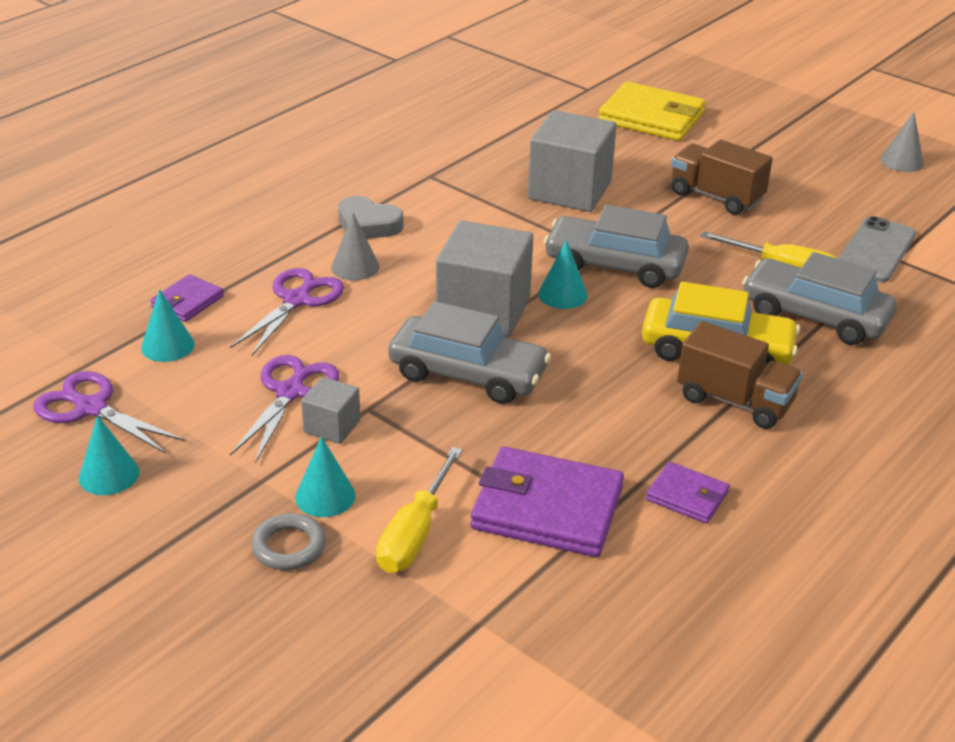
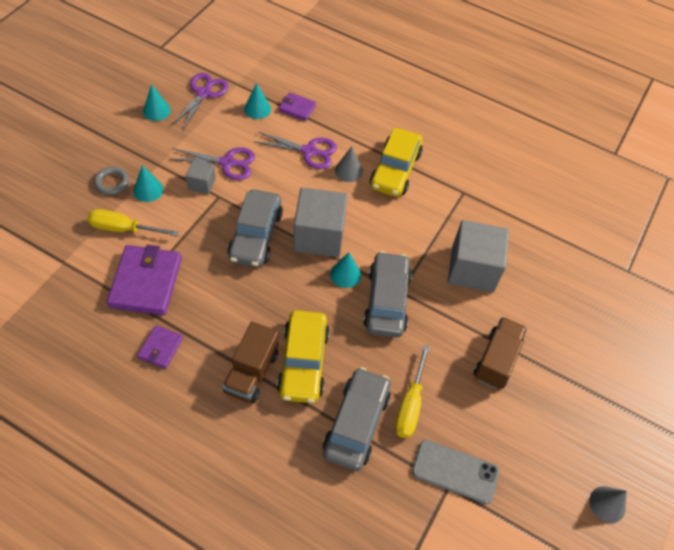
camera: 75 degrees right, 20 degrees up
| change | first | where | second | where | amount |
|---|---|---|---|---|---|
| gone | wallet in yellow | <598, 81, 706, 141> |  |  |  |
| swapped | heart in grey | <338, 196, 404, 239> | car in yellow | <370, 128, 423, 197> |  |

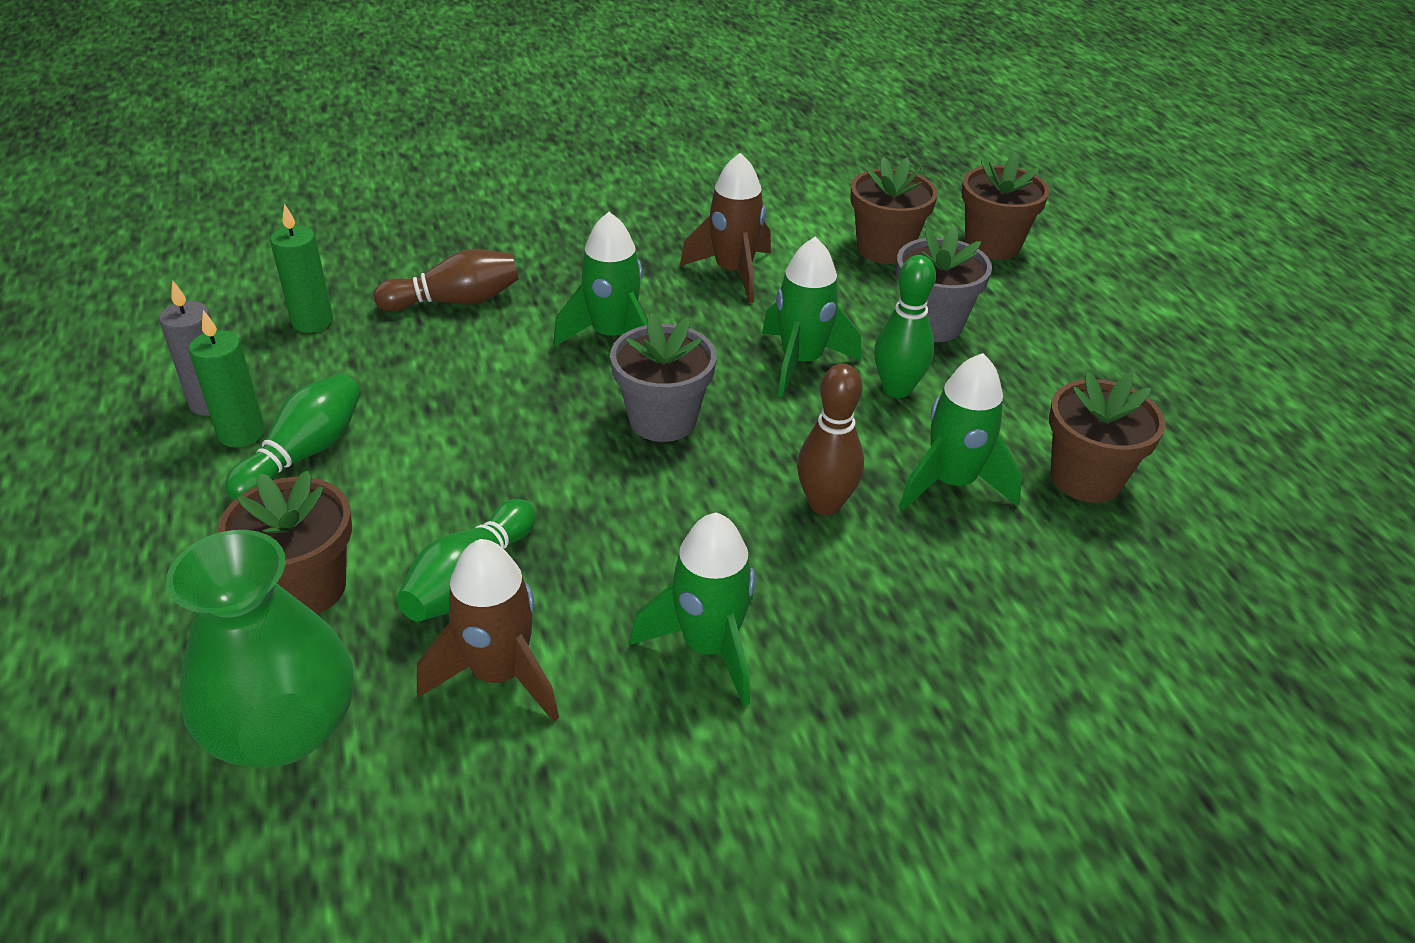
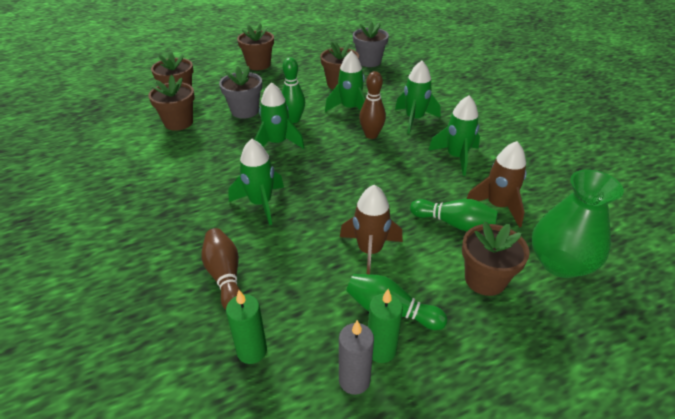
camera: 95 degrees left, 0 degrees up
| change | first | where | second | where | amount |
|---|---|---|---|---|---|
| new |  |  | flower pot in brown | <237, 23, 274, 70> |  |
| new |  |  | rocket in green | <395, 61, 441, 134> |  |
| shifted | flower pot in grey | <610, 313, 717, 442> |  | <353, 22, 389, 67> |  |
| shifted | rocket in brown | <680, 153, 771, 303> |  | <340, 185, 403, 274> |  |

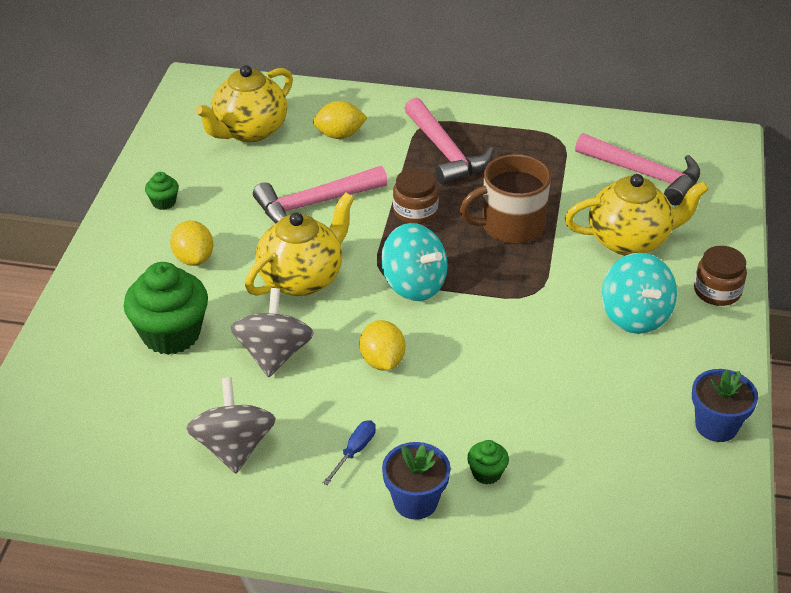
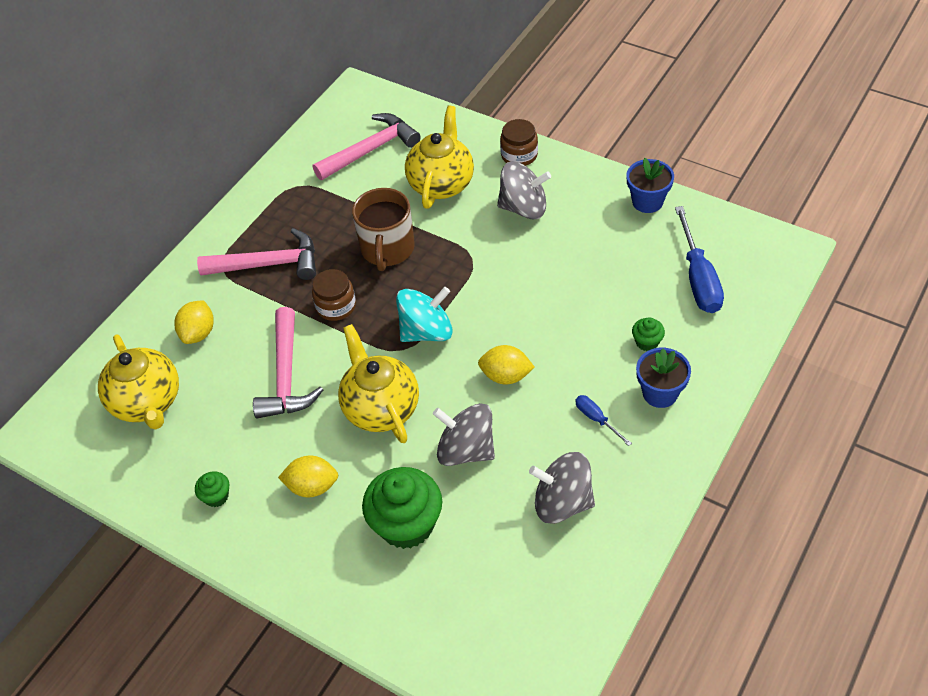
camera: 65 degrees left, 10 degrees up
| change | first | where | second | where | amount |
|---|---|---|---|---|---|
| new |  |  | screwdriver in blue | <675, 206, 724, 313> |  |
| repainted | spinning top in turquoise | <602, 253, 677, 334> | spinning top in grey | <497, 162, 551, 219> |  |

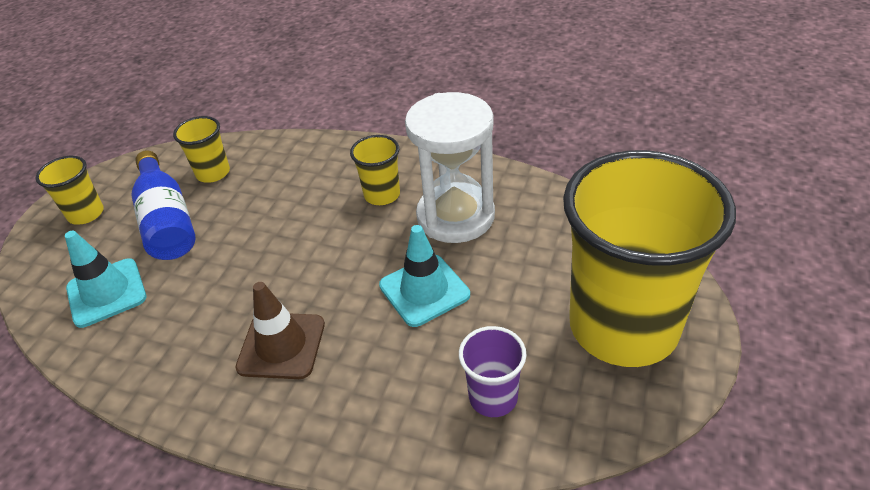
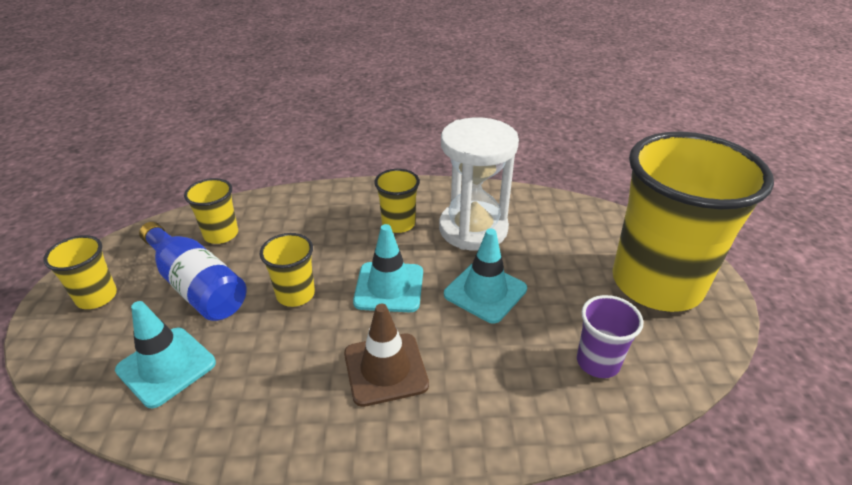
camera: 25 degrees left, 5 degrees down
| change | first | where | second | where | amount |
|---|---|---|---|---|---|
| new |  |  | cup in yellow | <259, 233, 315, 307> |  |
| new |  |  | traffic cone in turquoise | <353, 224, 423, 312> |  |

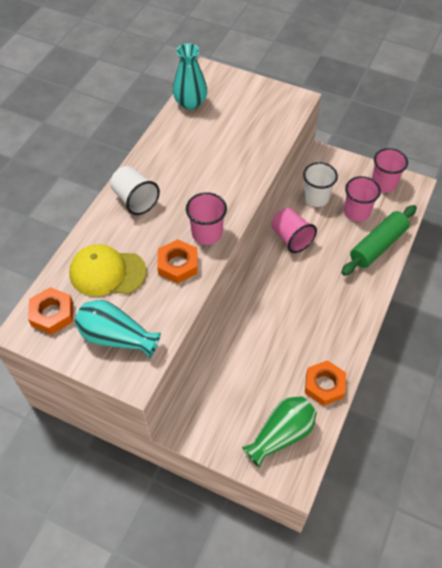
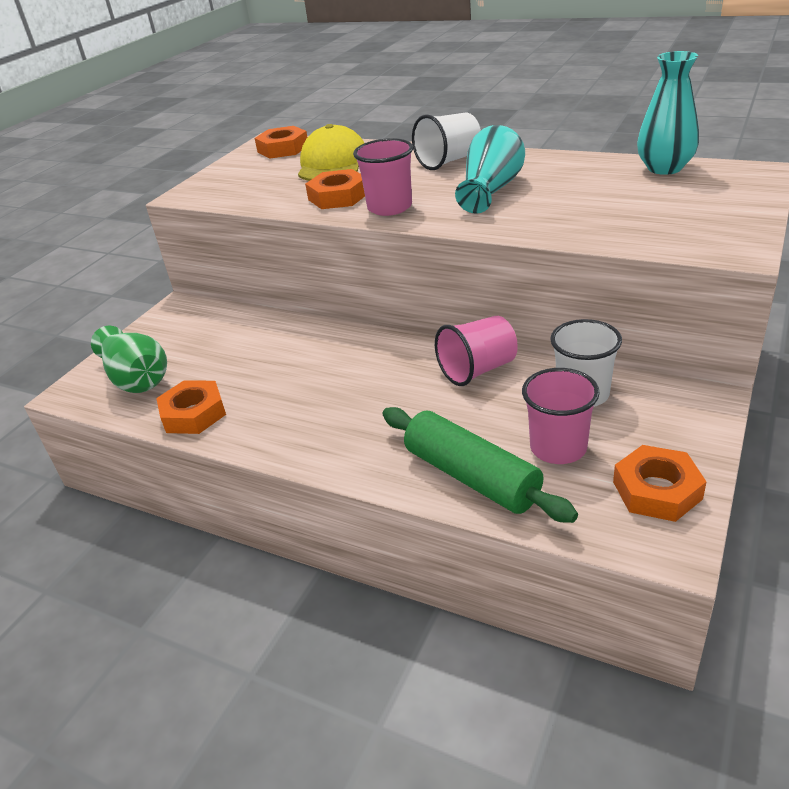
camera: 95 degrees right, 20 degrees down
| change | first | where | second | where | amount |
|---|---|---|---|---|---|
| shifted | vase in turquoise | <75, 300, 161, 358> |  | <455, 125, 525, 214> |  |
| swapped | cup in pink | <372, 148, 408, 192> | nut in orange | <613, 445, 707, 522> |  |

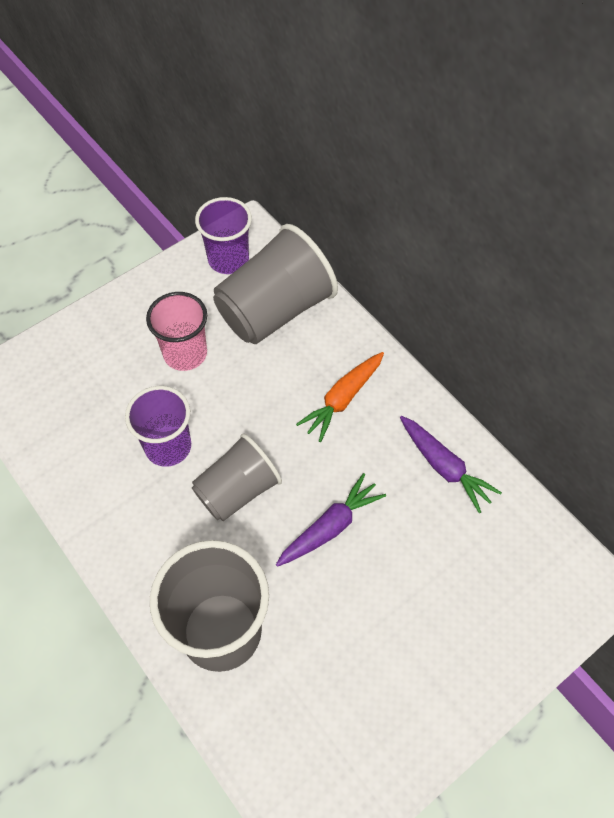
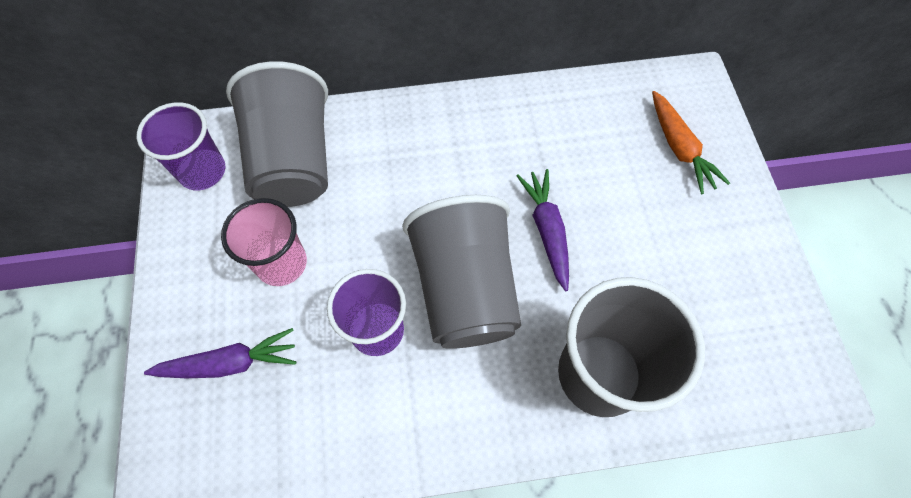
camera: 60 degrees left, 5 degrees up
| change | first | where | second | where | amount |
|---|---|---|---|---|---|
| shifted | carrot in orange | <296, 352, 384, 442> |  | <652, 91, 730, 194> |  |
| shifted | carrot in purple | <400, 416, 502, 513> |  | <144, 328, 297, 378> |  |
| scaled | cup in grey | <192, 433, 282, 521> |  | <402, 195, 521, 349> | x1.54 |

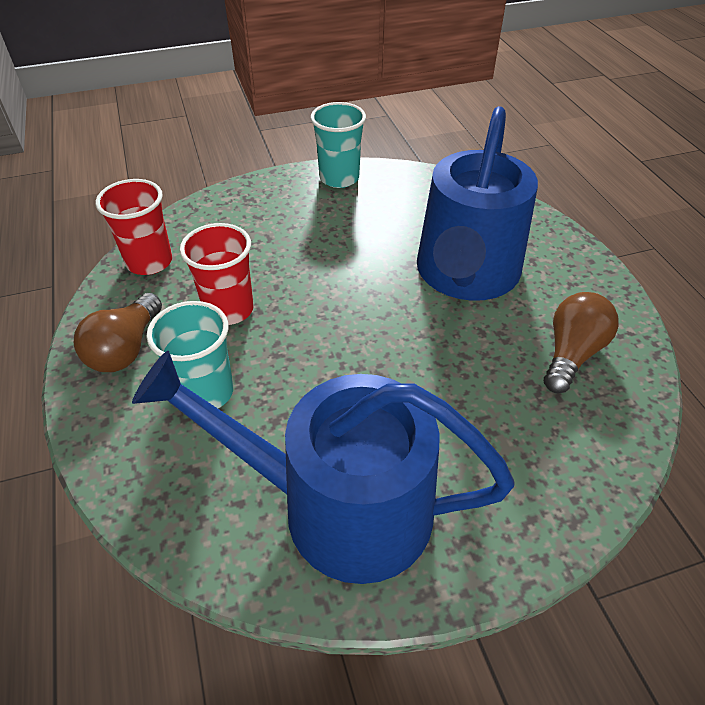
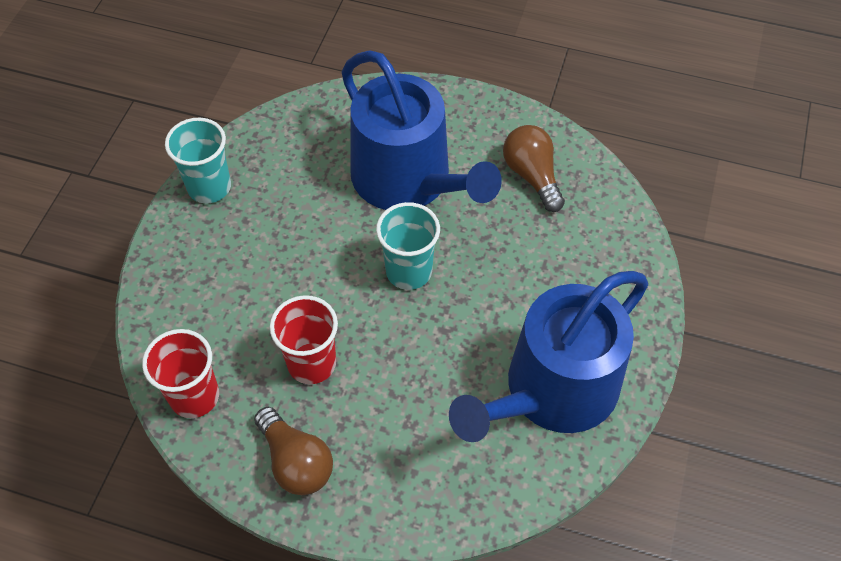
camera: 55 degrees left, 10 degrees up
| change | first | where | second | where | amount |
|---|---|---|---|---|---|
| shifted | cup in turquoise | <146, 301, 234, 408> |  | <376, 202, 440, 290> |  |

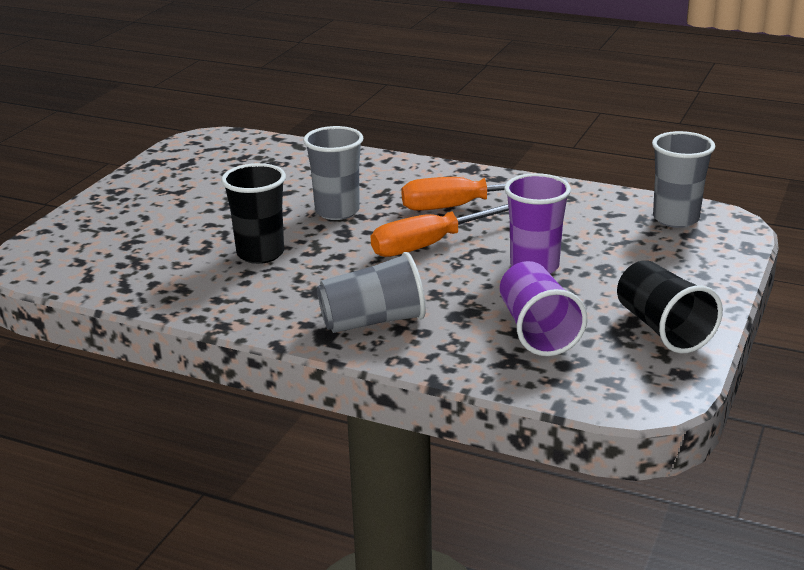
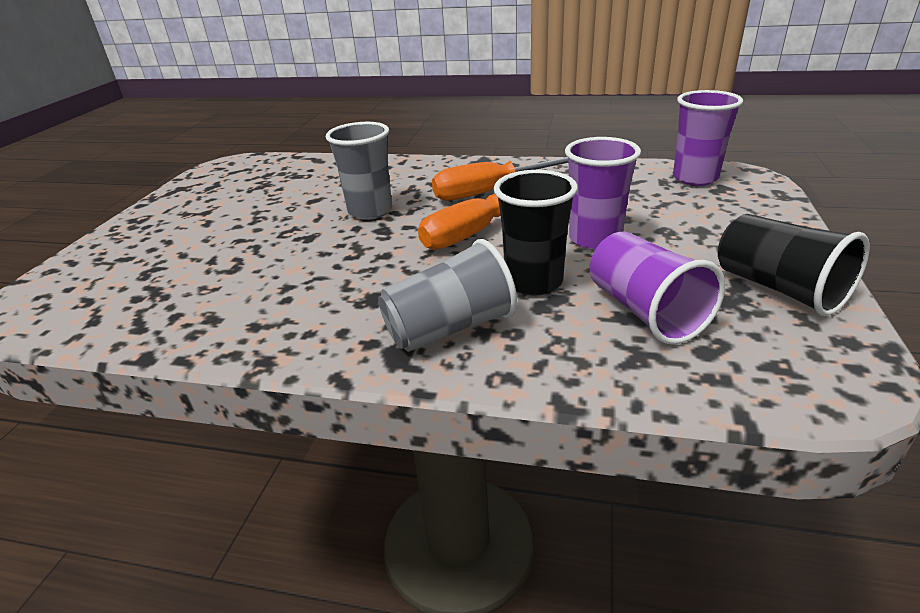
camera: 10 degrees left, 5 degrees up
| change | first | where | second | where | amount |
|---|---|---|---|---|---|
| shifted | cup in black | <221, 163, 286, 264> |  | <494, 170, 578, 296> |  |
| repainted | cup in grey | <652, 131, 715, 228> | cup in purple | <673, 90, 743, 186> |  |

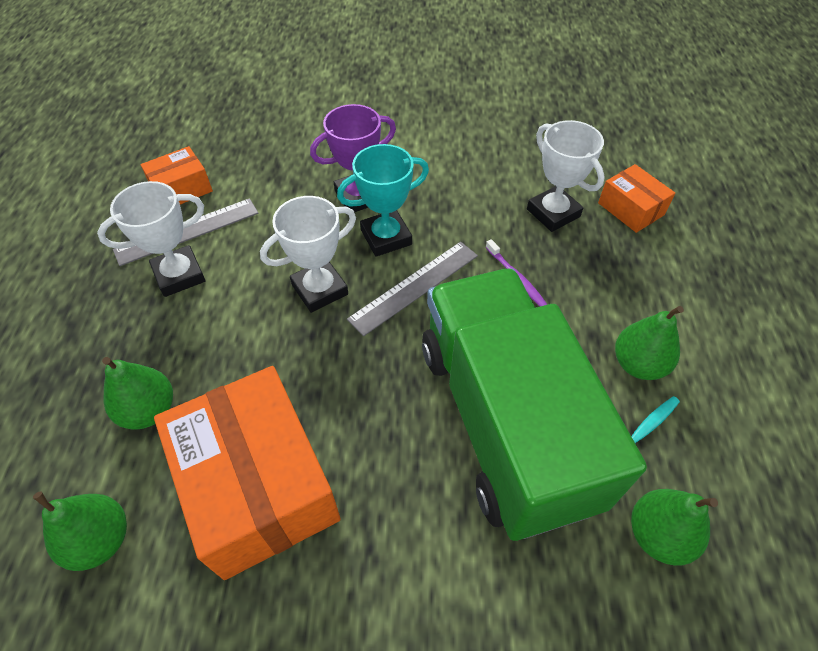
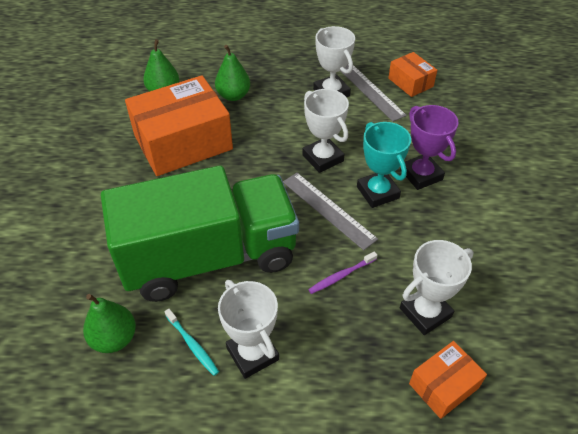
camera: 90 degrees right, 5 degrees down
| change | first | where | second | where | amount |
|---|---|---|---|---|---|
| swapped | pear in green | <615, 306, 684, 380> | trophy in white | <218, 280, 279, 379> |  |

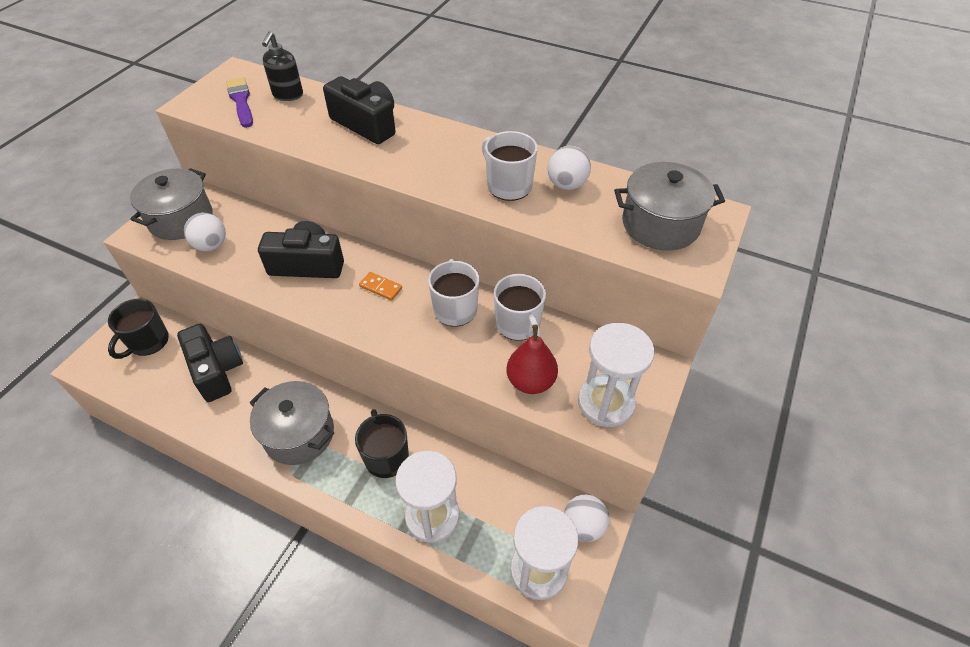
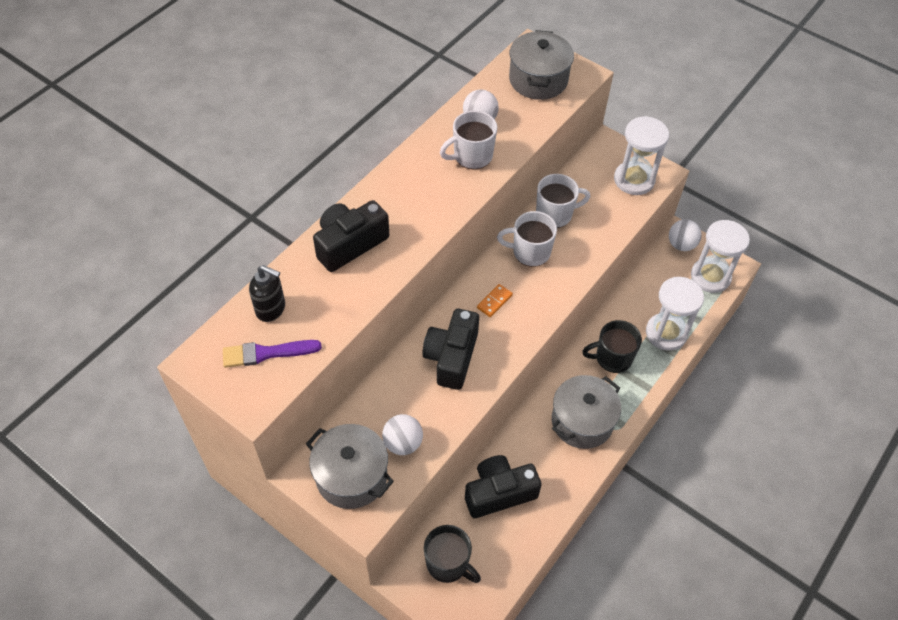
camera: 80 degrees left, 5 degrees up
| change | first | where | second | where | amount |
|---|---|---|---|---|---|
| gone | pear in red | <507, 325, 558, 394> |  |  |  |

